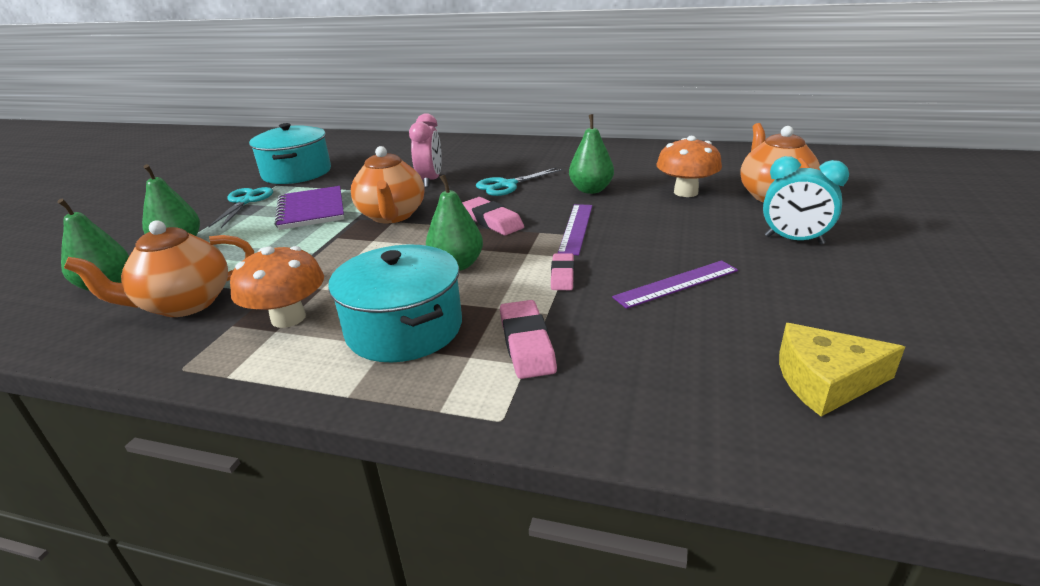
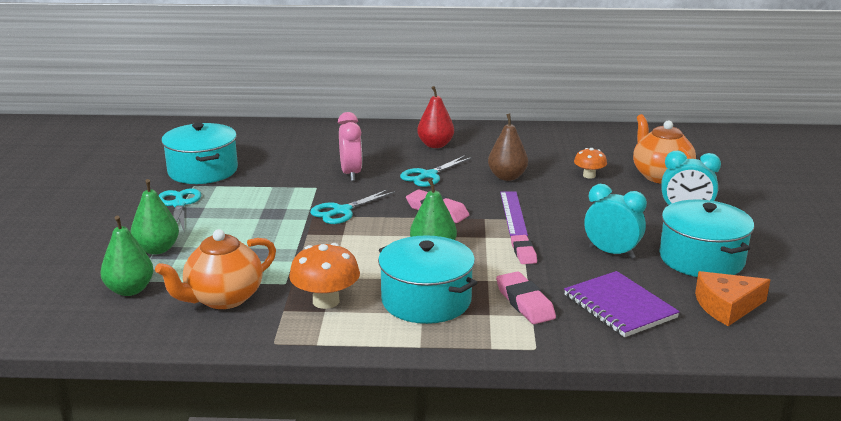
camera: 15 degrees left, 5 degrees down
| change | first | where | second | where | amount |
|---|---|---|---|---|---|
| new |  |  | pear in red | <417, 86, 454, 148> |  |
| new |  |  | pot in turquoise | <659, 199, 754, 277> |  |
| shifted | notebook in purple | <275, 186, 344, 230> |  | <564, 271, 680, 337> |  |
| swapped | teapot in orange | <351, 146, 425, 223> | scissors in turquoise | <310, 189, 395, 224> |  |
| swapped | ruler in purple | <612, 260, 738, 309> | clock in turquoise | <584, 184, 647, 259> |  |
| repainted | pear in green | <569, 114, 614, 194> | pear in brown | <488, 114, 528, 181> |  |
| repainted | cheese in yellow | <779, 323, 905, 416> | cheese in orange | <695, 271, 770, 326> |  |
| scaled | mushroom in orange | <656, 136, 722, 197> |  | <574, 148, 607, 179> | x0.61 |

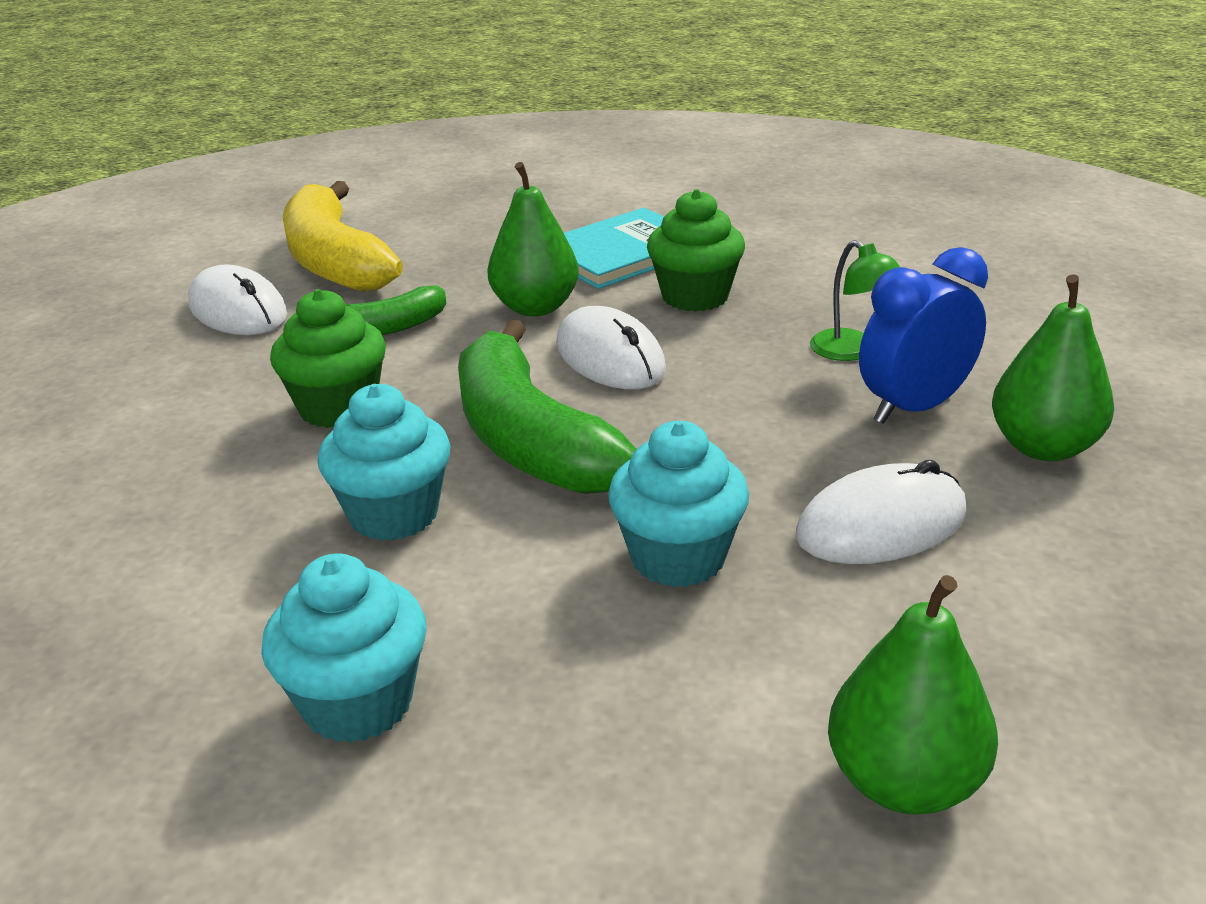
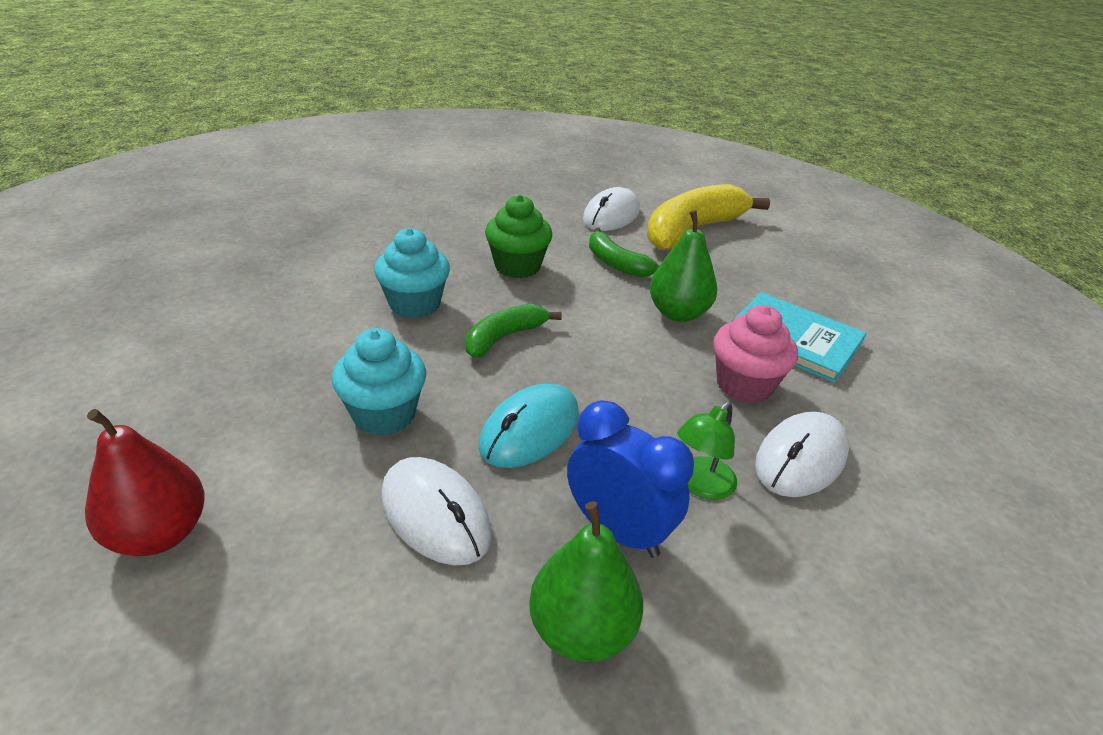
camera: 70 degrees right, 5 degrees up
| change | first | where | second | where | amount |
|---|---|---|---|---|---|
| gone | cupcake in turquoise | <261, 553, 427, 743> |  |  |  |
| new |  |  | mouse in turquoise | <478, 384, 579, 468> |  |
| shifted | mouse in white | <556, 306, 666, 389> |  | <755, 412, 849, 497> |  |
| repainted | cupcake in green | <647, 189, 745, 312> | cupcake in pink | <713, 305, 798, 403> |  |
| repainted | pear in green | <828, 575, 998, 814> | pear in red | <85, 409, 205, 556> |  |
| scaled | banana in green | <458, 320, 636, 494> |  | <466, 304, 562, 358> | x0.55 |

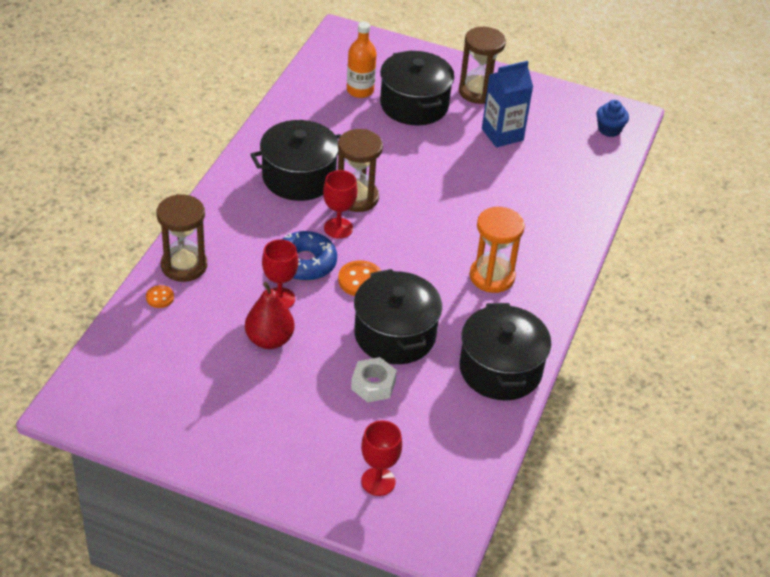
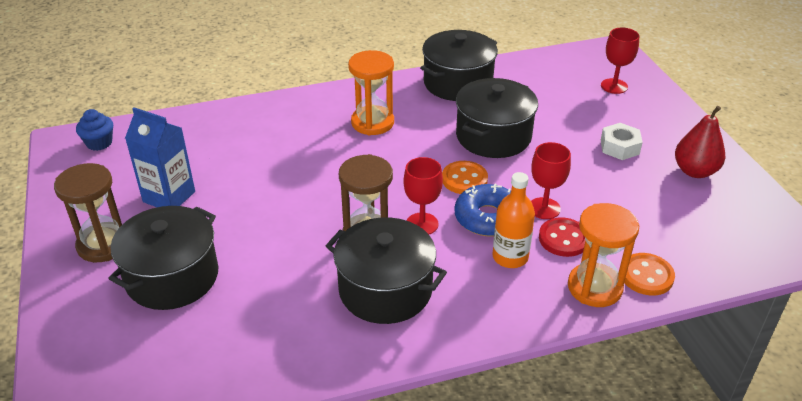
camera: 125 degrees left, 5 degrees down
| change | first | where | second | where | amount |
|---|---|---|---|---|---|
| new |  |  | button in red | <539, 217, 585, 257> |  |
| shifted | pear in red | <245, 282, 294, 349> |  | <675, 106, 725, 178> |  |
| shifted | bottle in orange | <347, 22, 377, 98> |  | <493, 172, 535, 268> |  |
| shifted | nut in white | <351, 357, 397, 402> |  | <601, 123, 643, 160> |  |
| repainted | hourglass in brown | <156, 194, 207, 282> | hourglass in orange | <568, 203, 639, 307> |  |
| scaled | button in orange | <146, 285, 174, 308> |  | <624, 253, 675, 296> | x1.66 |

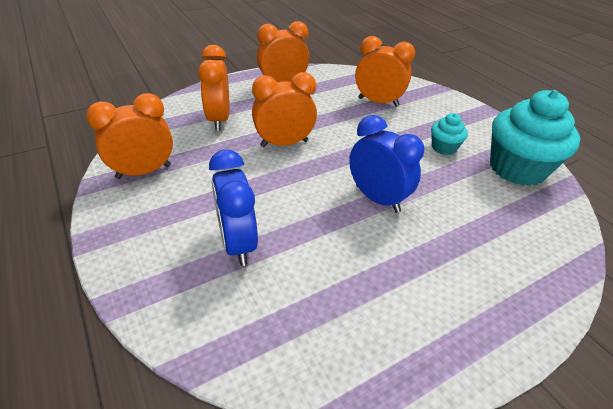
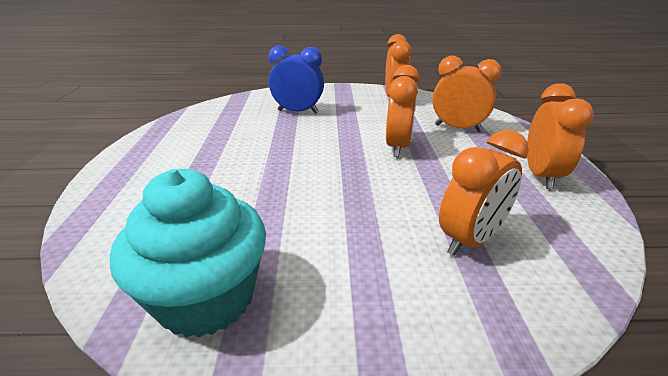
camera: 120 degrees right, 10 degrees down
| change | first | where | second | where | amount |
|---|---|---|---|---|---|
| gone | clock in blue | <349, 115, 424, 213> |  |  |  |
| gone | cupcake in turquoise | <431, 113, 468, 155> |  |  |  |

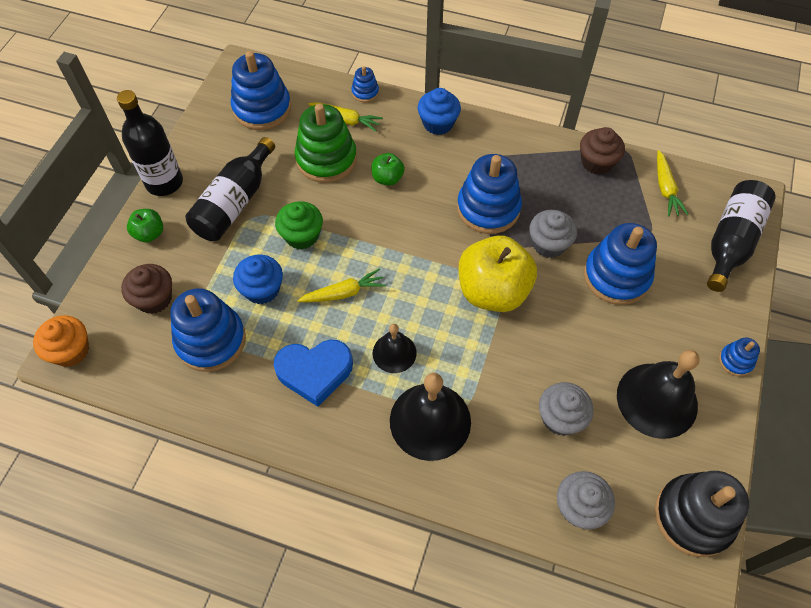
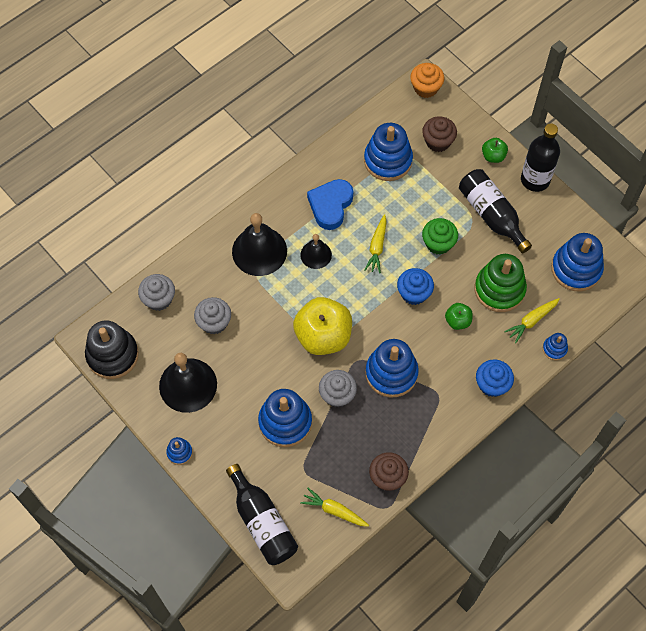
camera: 120 degrees right, 5 degrees up
| change | first | where | second | where | amount |
|---|---|---|---|---|---|
| shifted | cupcake in blue | <233, 255, 283, 304> |  | <397, 268, 434, 305> |  |

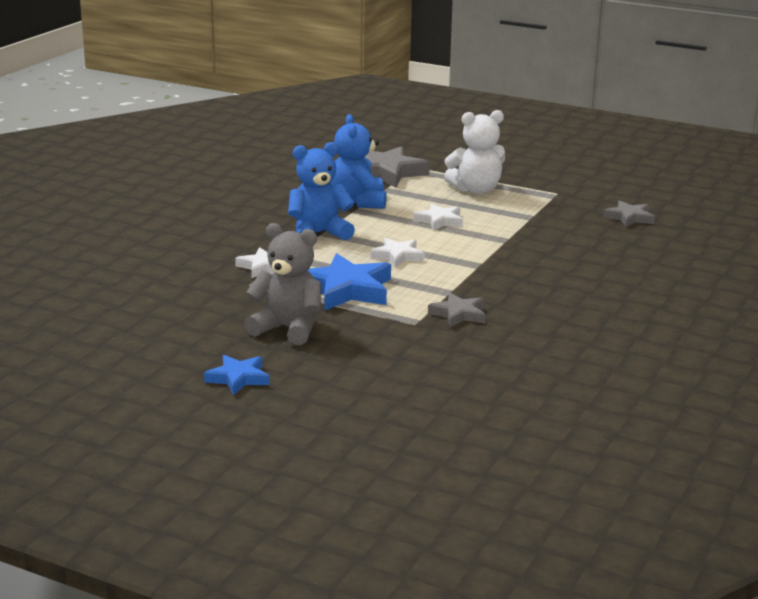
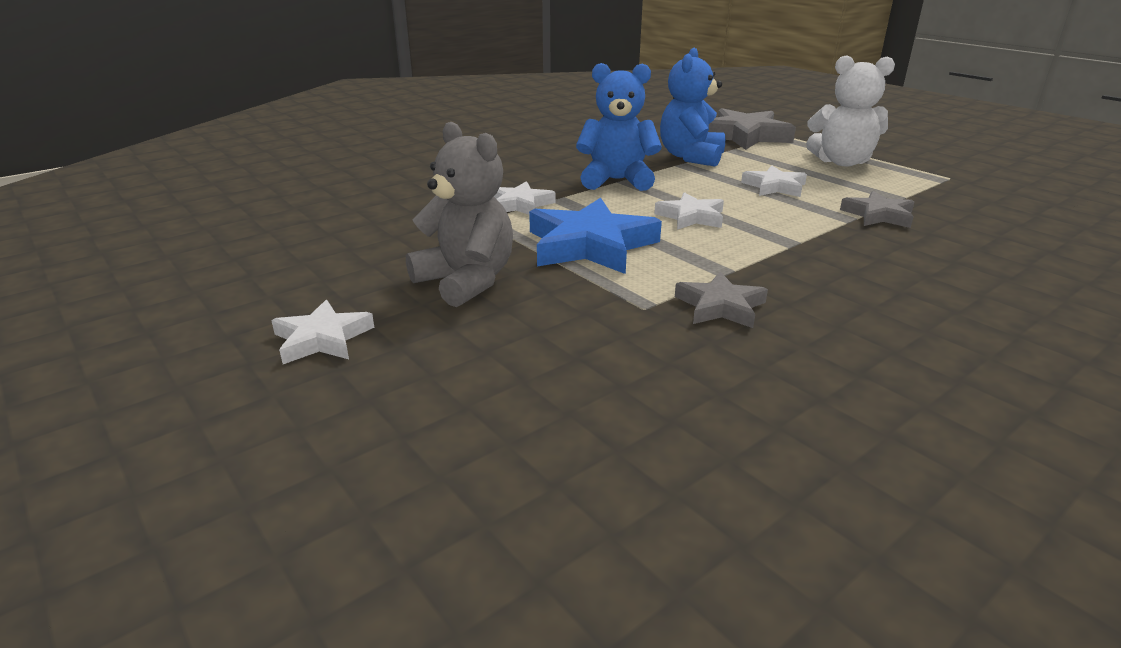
camera: 25 degrees right, 5 degrees up
| change | first | where | second | where | amount |
|---|---|---|---|---|---|
| shifted | star in grey | <603, 200, 655, 227> |  | <840, 191, 914, 228> |  |
| repainted | star in blue | <204, 355, 270, 395> | star in white | <271, 300, 374, 364> |  |

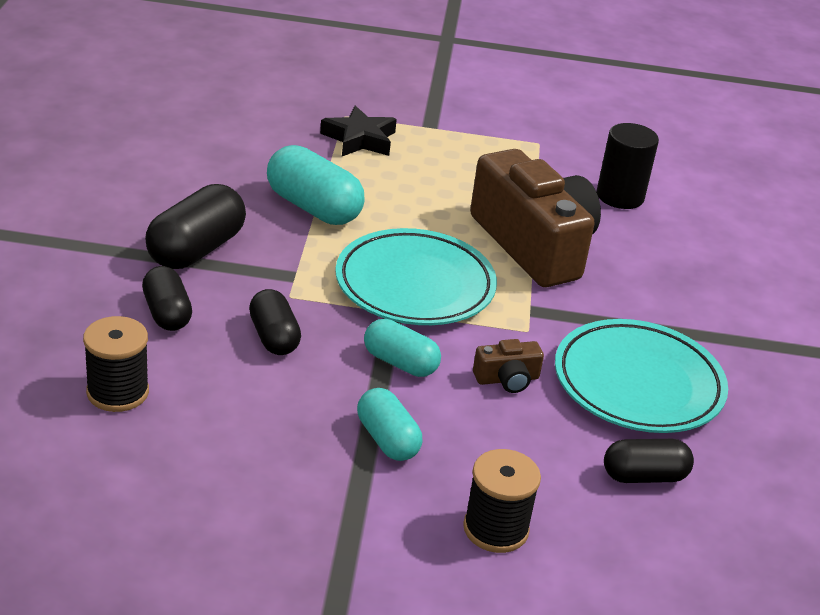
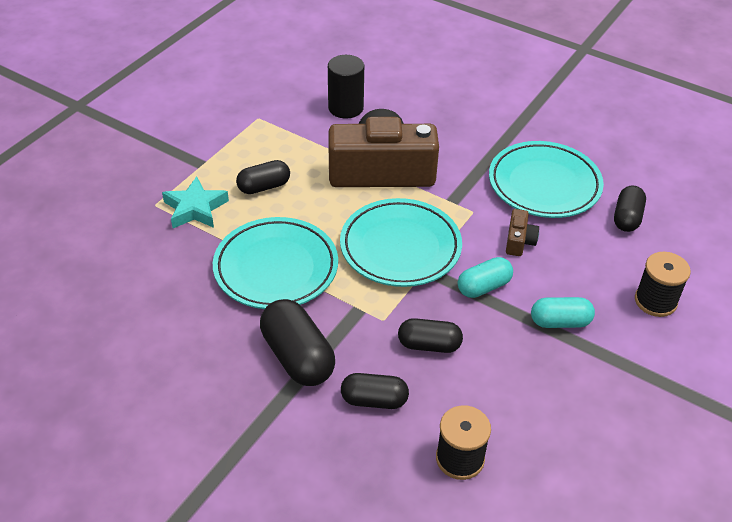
camera: 60 degrees left, 10 degrees up
| change | first | where | second | where | amount |
|---|---|---|---|---|---|
| new |  |  | capsule in black | <236, 160, 290, 194> |  |
| swapped | capsule in turquoise | <267, 145, 365, 225> | plate in turquoise | <213, 217, 338, 309> |  |
| repainted | star in black | <320, 105, 397, 156> | star in turquoise | <162, 176, 229, 228> |  |

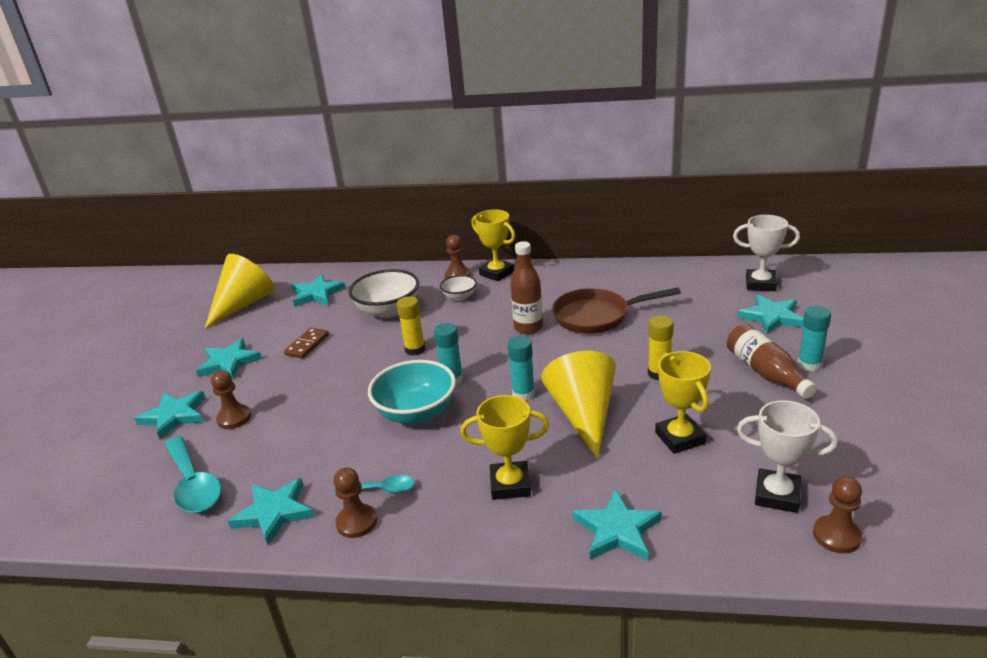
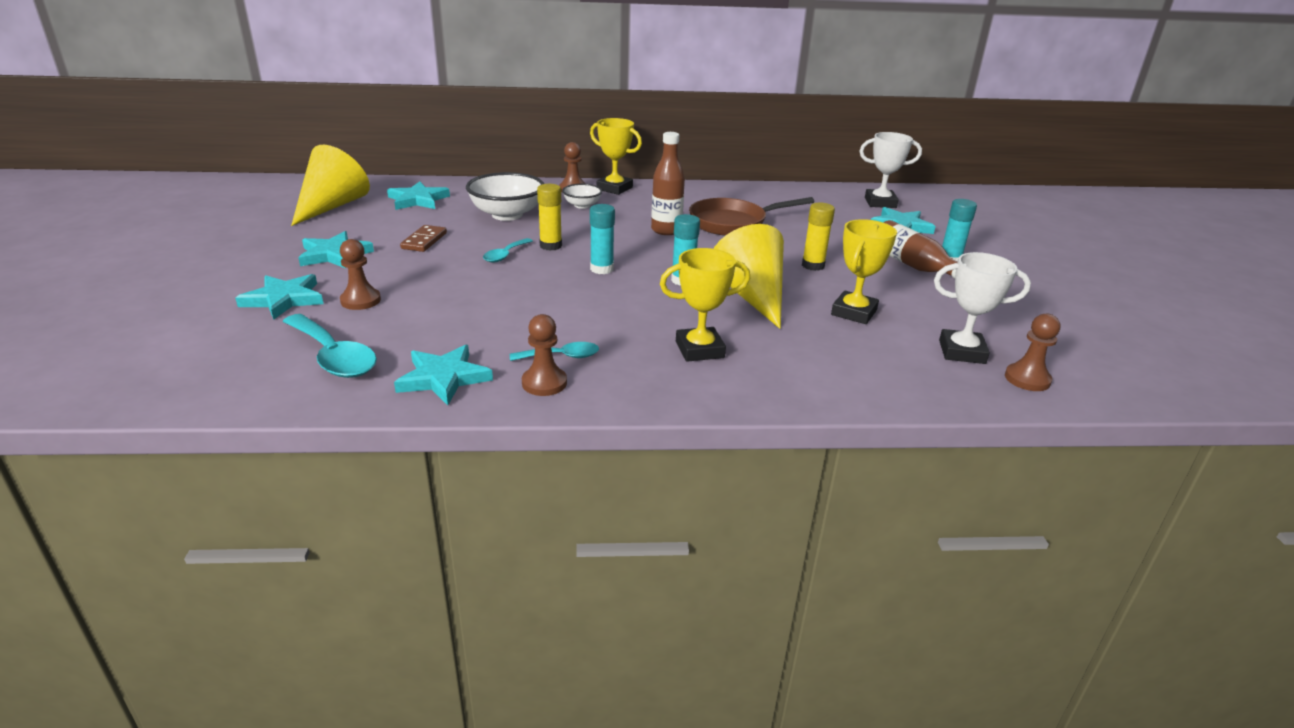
camera: 15 degrees left, 0 degrees up
| change | first | where | second | where | amount |
|---|---|---|---|---|---|
| gone | bowl in turquoise | <368, 360, 456, 424> |  |  |  |
| gone | star in turquoise | <573, 489, 662, 561> |  |  |  |
| new |  |  | spoon in turquoise | <483, 238, 533, 263> |  |
| rotated | trophy in yellow | <655, 351, 711, 454> |  | <831, 219, 897, 324> | 60 degrees clockwise |

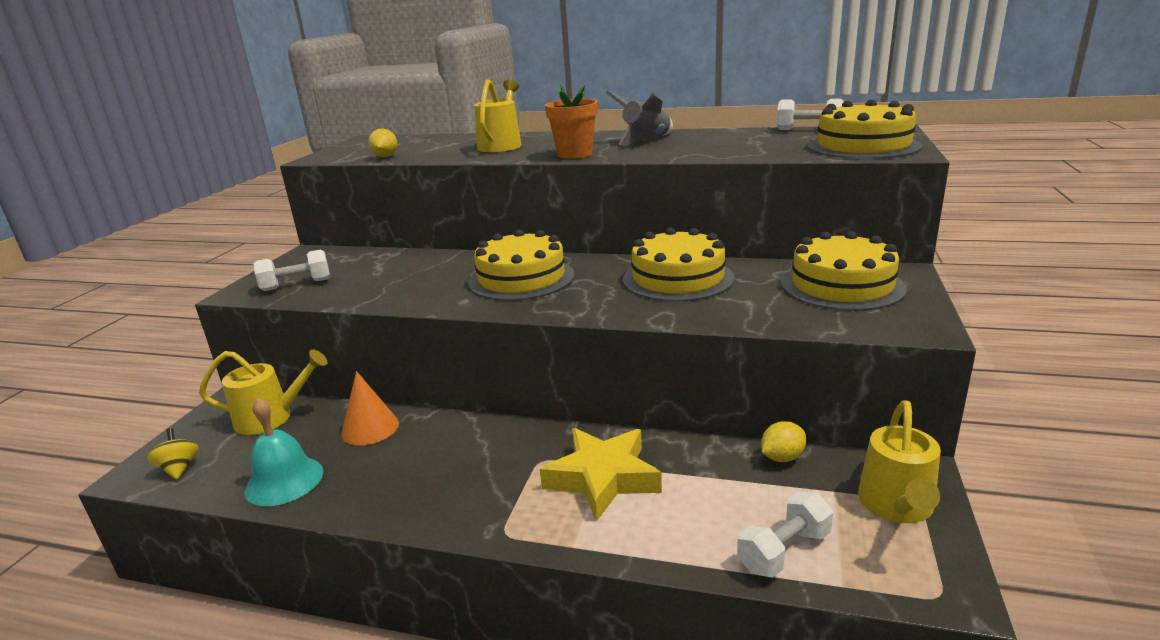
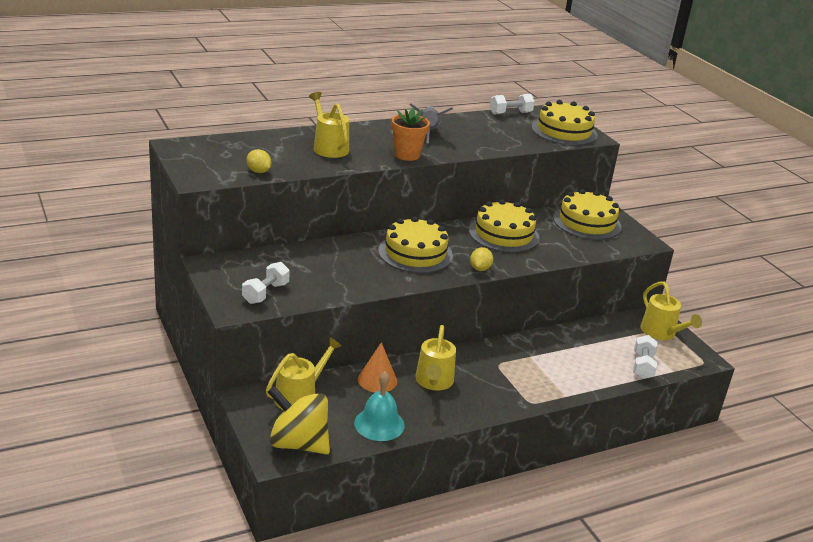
camera: 45 degrees left, 5 degrees up
| change | first | where | second | where | amount |
|---|---|---|---|---|---|
| gone | star in yellow | <540, 428, 662, 522> |  |  |  |
| new |  |  | watering can in yellow | <415, 325, 456, 391> |  |
| shifted | lemon in yellow | <761, 421, 806, 462> |  | <470, 247, 493, 271> |  |
| scaled | spinning top in yellow | <147, 428, 199, 479> |  | <268, 386, 330, 454> | x2.16 |

